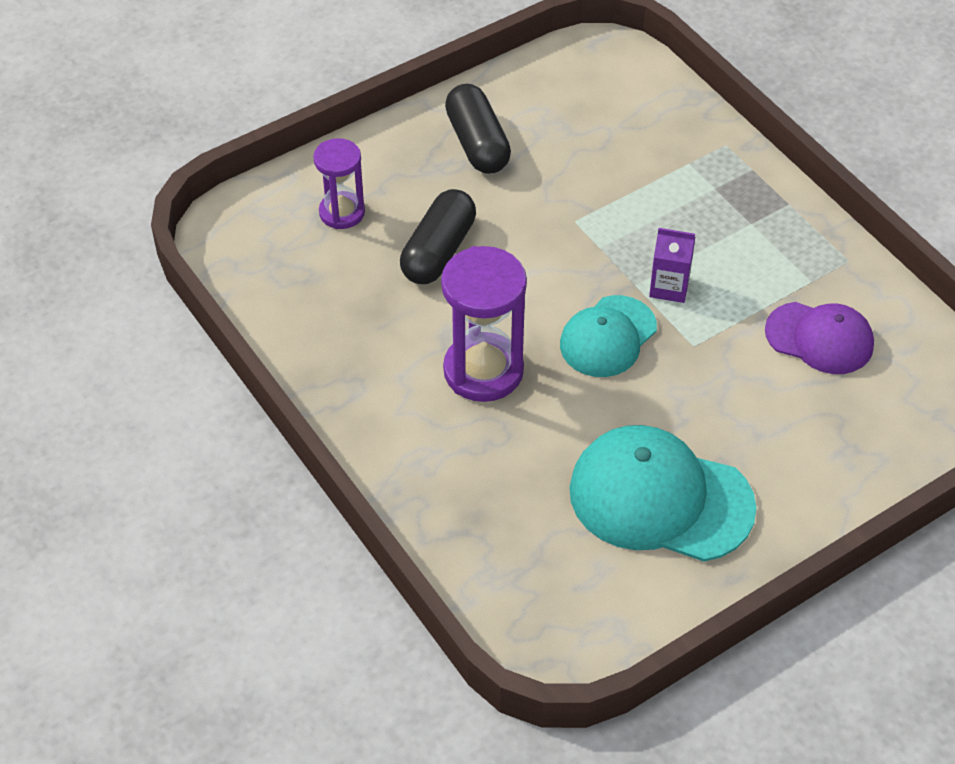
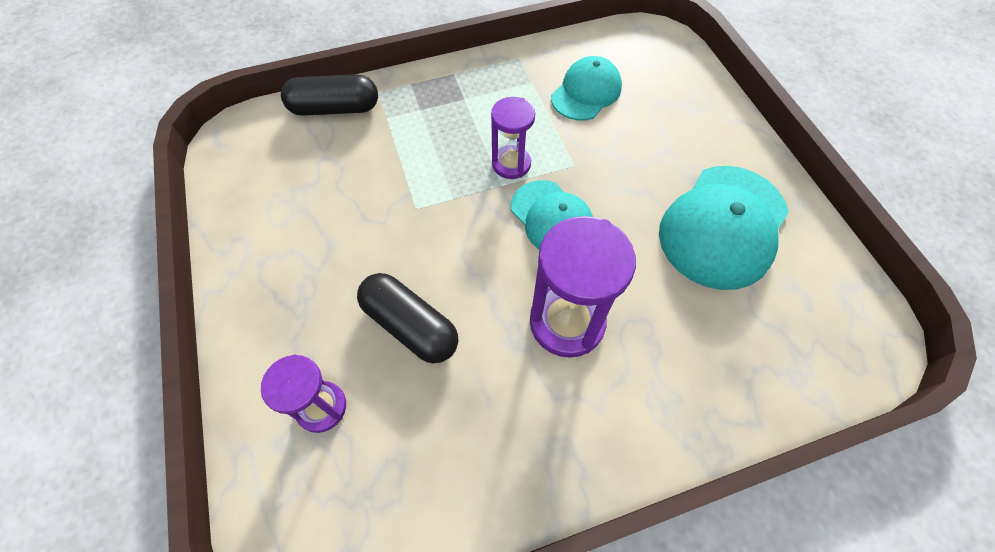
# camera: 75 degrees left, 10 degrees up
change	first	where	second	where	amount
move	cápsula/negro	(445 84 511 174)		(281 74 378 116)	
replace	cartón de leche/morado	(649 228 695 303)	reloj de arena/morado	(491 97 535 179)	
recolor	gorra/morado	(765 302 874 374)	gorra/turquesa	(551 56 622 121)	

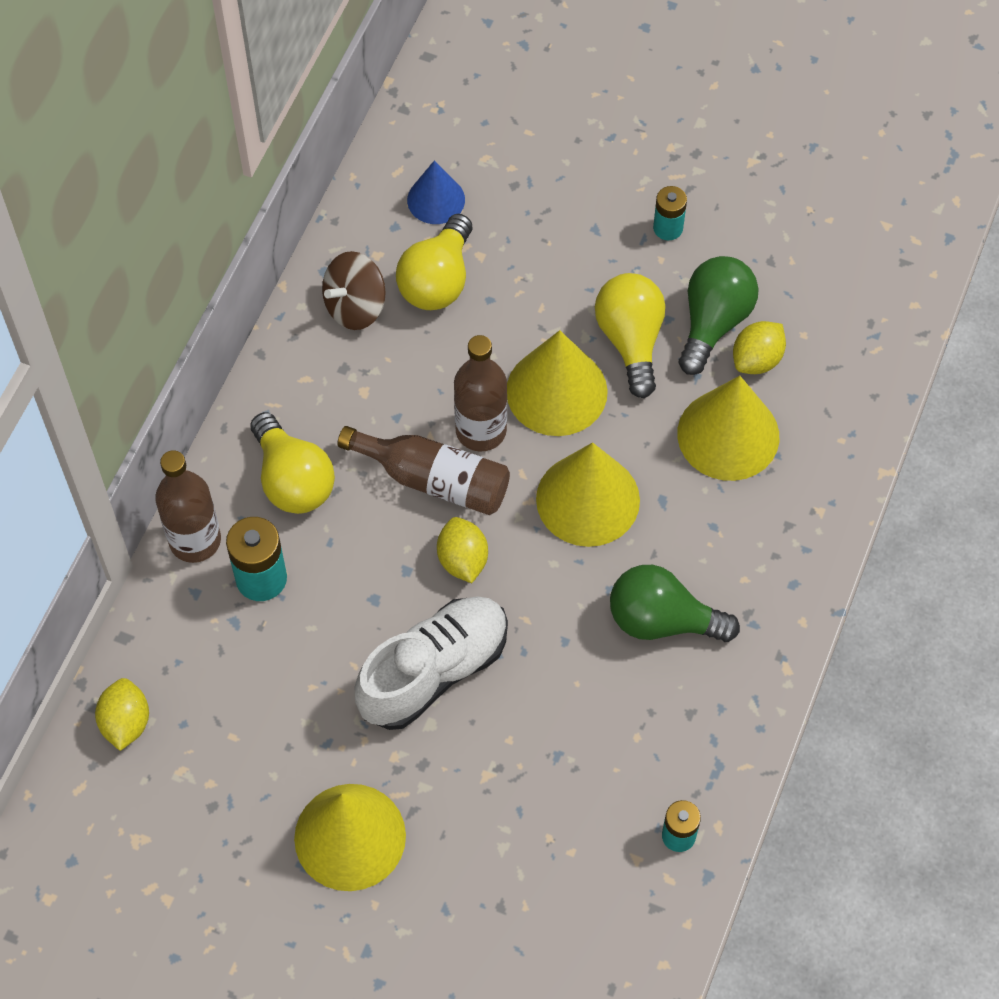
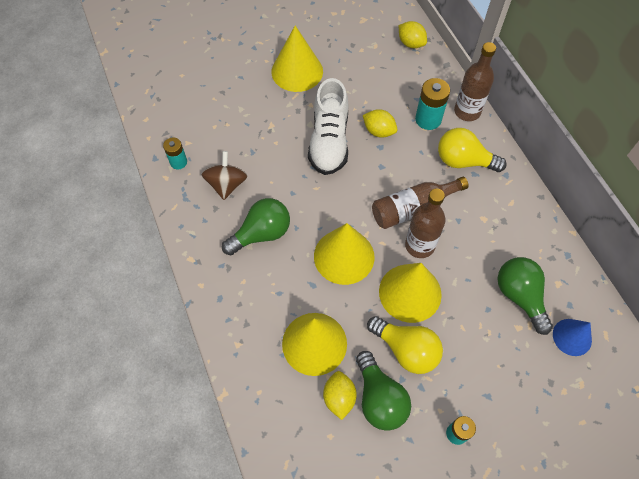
# camera: 135 degrees right, 0 degrees up
change	first	where	second	where	amount
recolor	bombilla/amarillo	(396 214 472 310)	bombilla/verde	(497 257 553 335)	
move	peonza/marrón	(322 251 386 330)		(201 151 248 200)	
move	limón/amarillo	(437 517 488 583)		(363 109 398 138)	

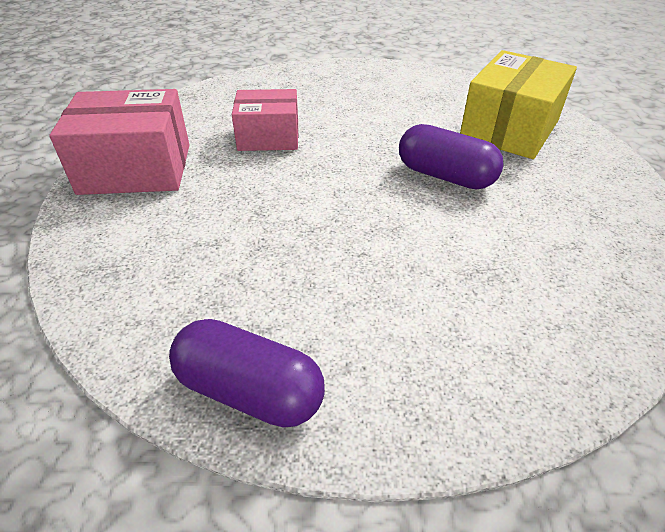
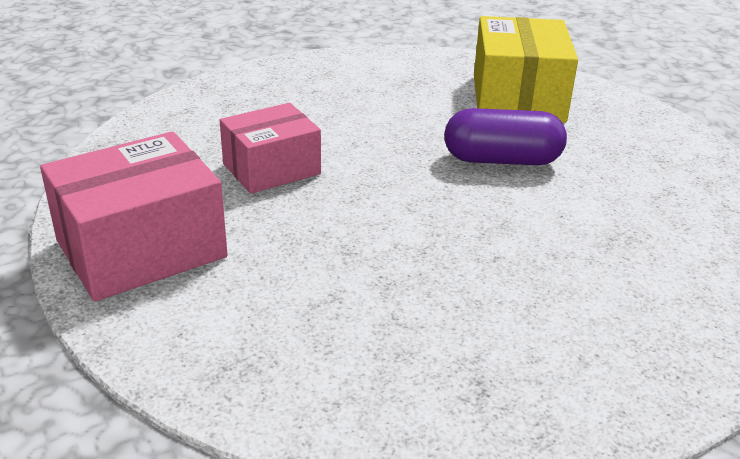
# camera: 30 degrees left, 10 degrees down
change	first	where	second	where	amount
delete	cápsula/morado	(169 319 325 427)			

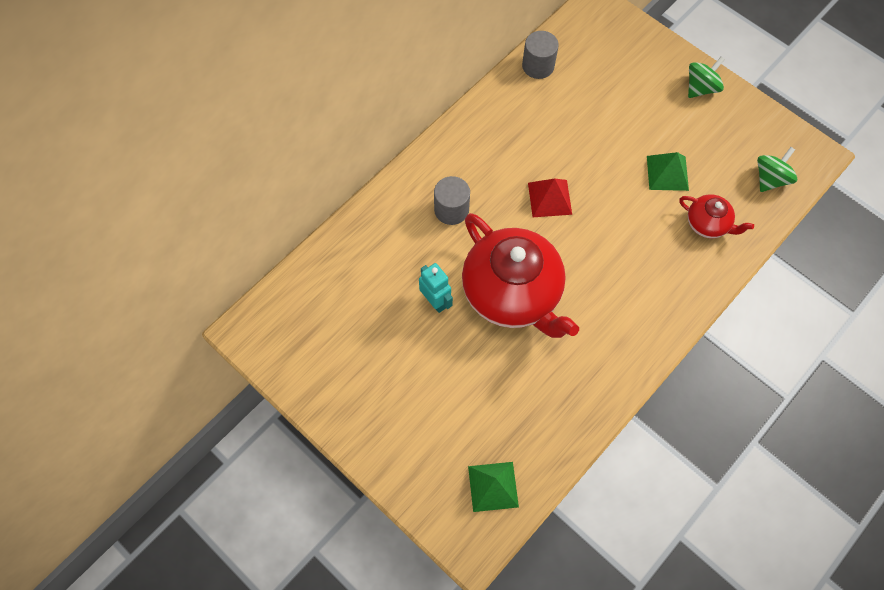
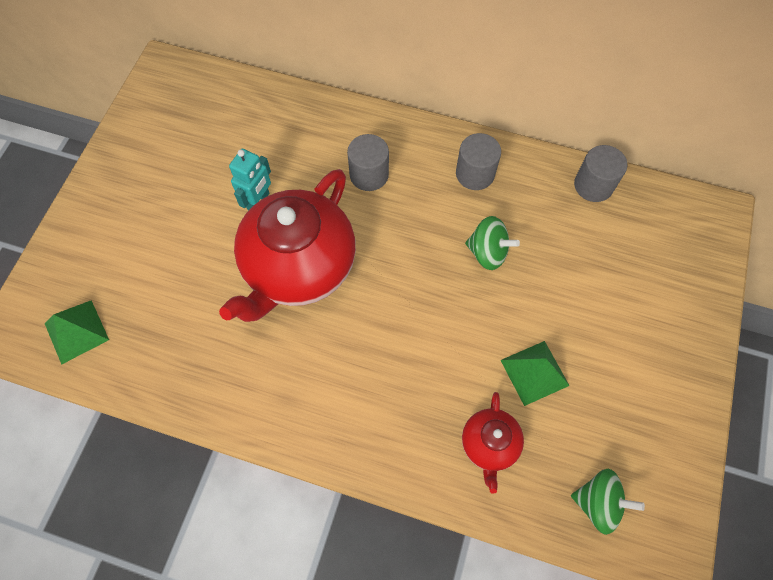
# camera: 65 degrees right, 0 degrees up
change	first	where	second	where	amount
move	peonza/verde	(688 56 725 98)		(465 216 520 270)	
delete	pirámide/rojo	(528 179 572 217)			
insert			cilindro/gris	(456 133 501 190)	

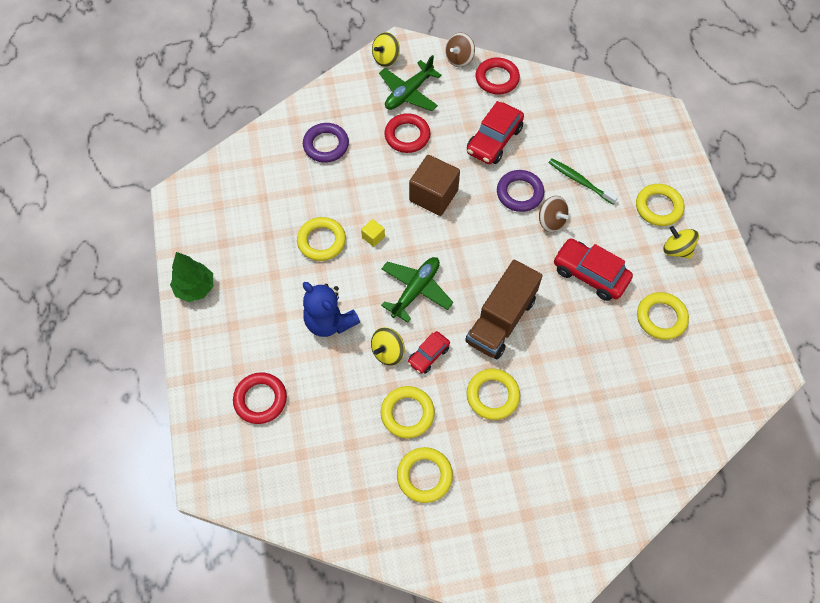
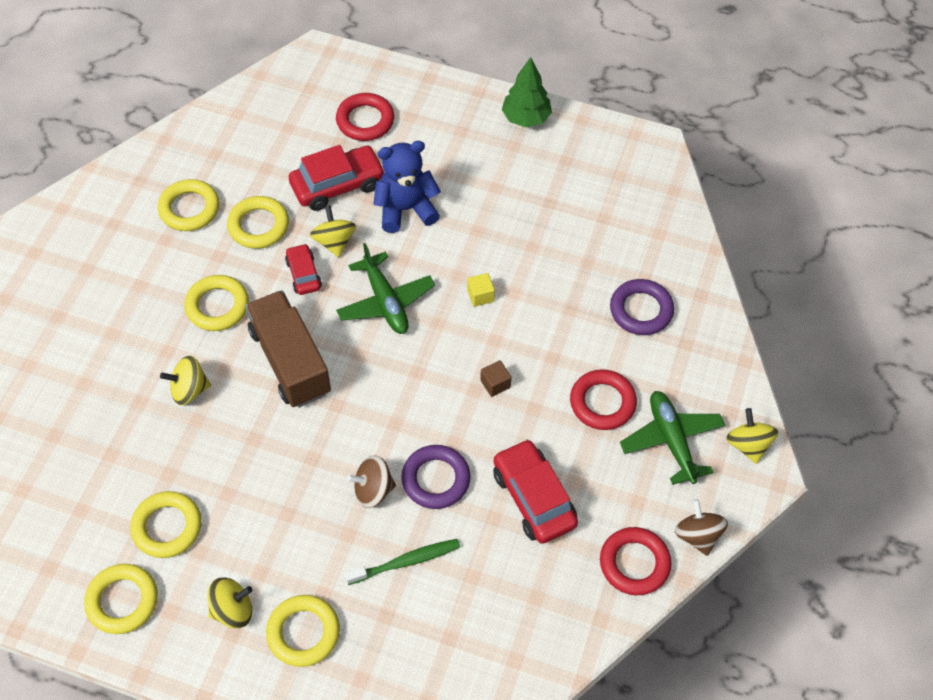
# camera: 120 degrees right, 5 degrees down
change	first	where	second	where	amount
resize	cubo/marrón	(409 155 460 216)		(480 360 511 397)	x0.44
move	anillo/amarillo	(297 217 346 261)		(84 564 158 634)	
move	coche/rojo	(553 238 633 301)		(289 145 384 211)	
insert			peonza/amarillo	(160 356 211 405)	

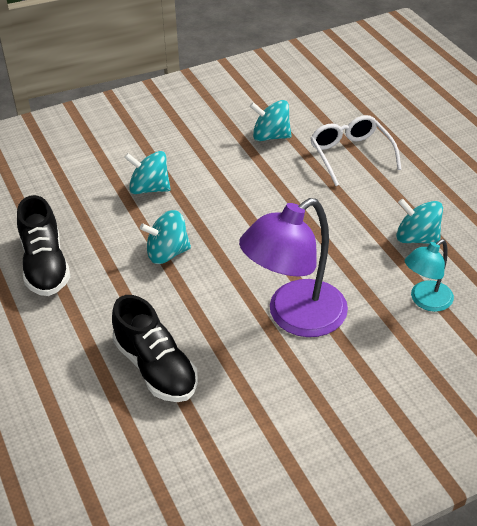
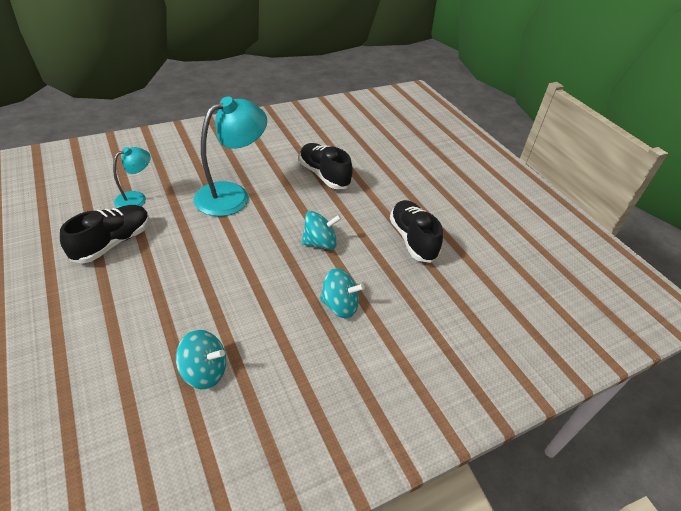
# camera: 175 degrees right, 0 degrees up
change	first	where	second	where	amount
delete	gafas/blanco	(310 115 401 186)			
recolor	lámpara/morado	(239 198 348 337)	lámpara/turquesa	(194 96 267 216)	
replace	peonza/turquesa	(396 199 443 244)	zapato/negro	(60 205 150 263)	

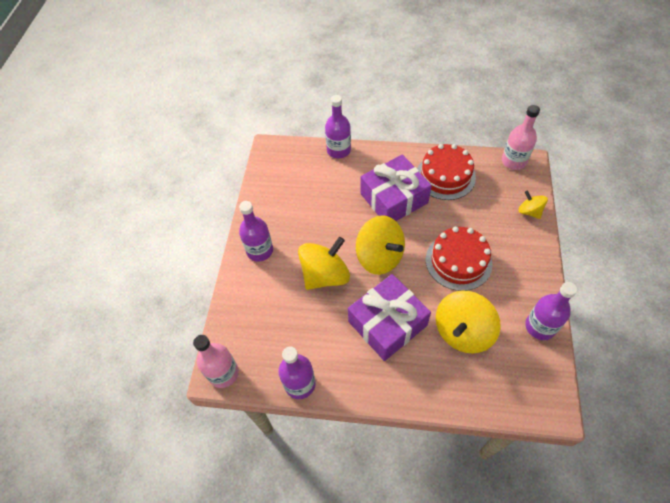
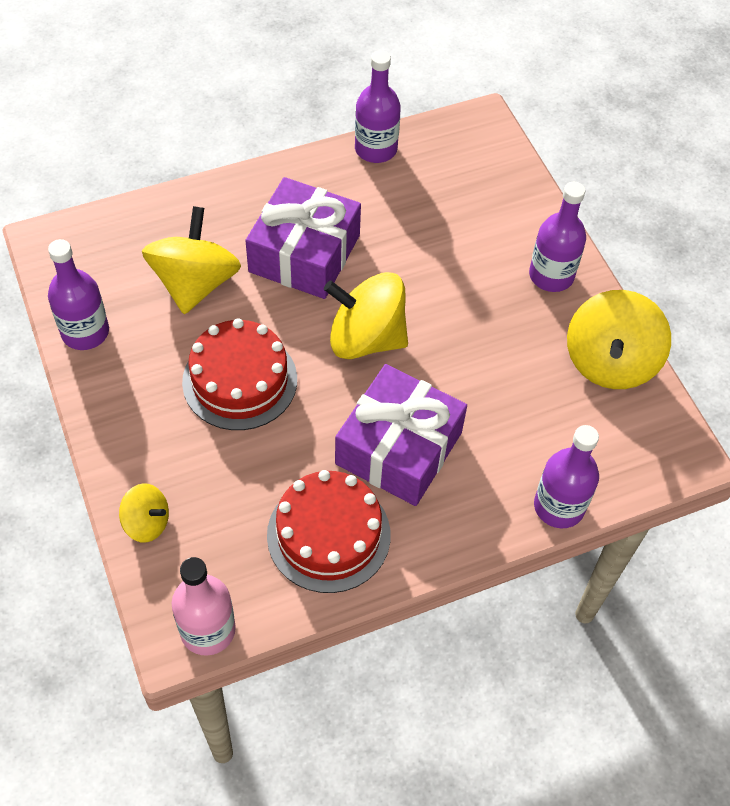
# camera: 145 degrees right, 0 degrees up
change	first	where	second	where	amount
move	peonza/amarillo	(298 237 350 290)		(567 290 671 389)	
delete	botella/rosa	(193 335 239 388)			

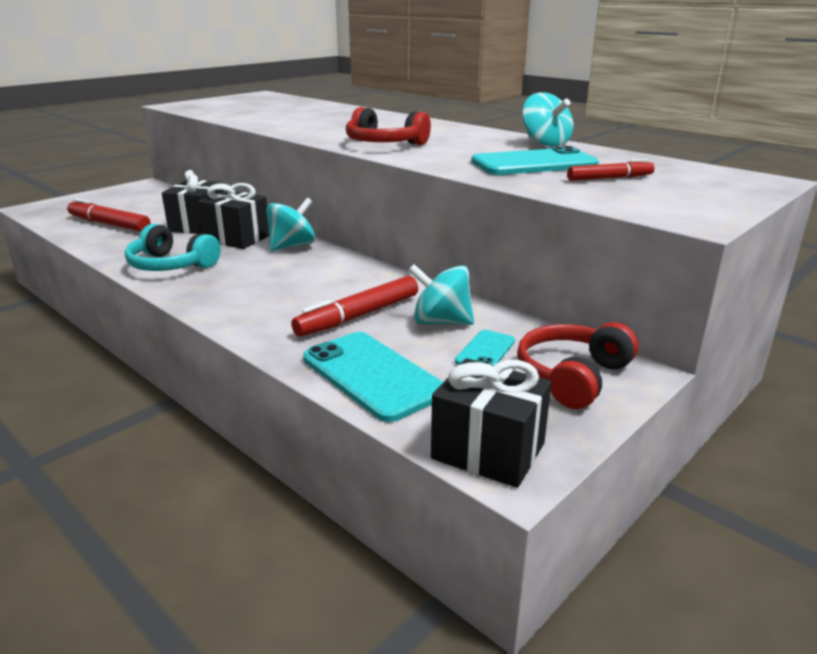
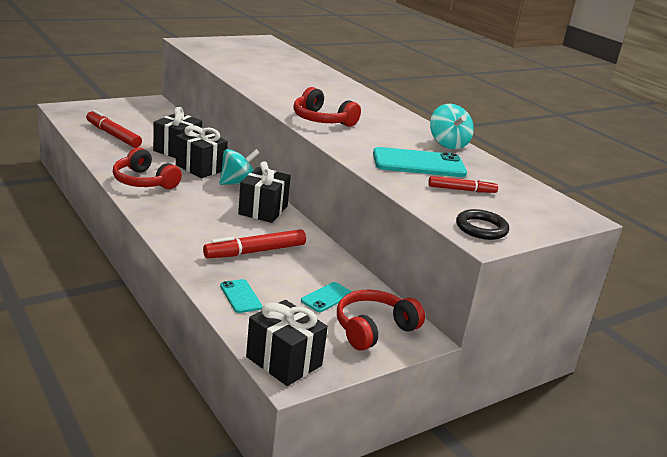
# camera: 10 degrees right, 0 degrees up
change	first	where	second	where	amount
recolor	auriculares/turquesa	(125 224 221 271)	auriculares/rojo	(113 147 182 189)	
delete	peonza/turquesa	(408 264 474 325)			
resize	móvil/turquesa	(303 332 443 422)		(220 279 262 313)	x0.52
insert			regalo/negro	(238 161 291 223)	
insert			anillo/negro	(456 209 509 240)	

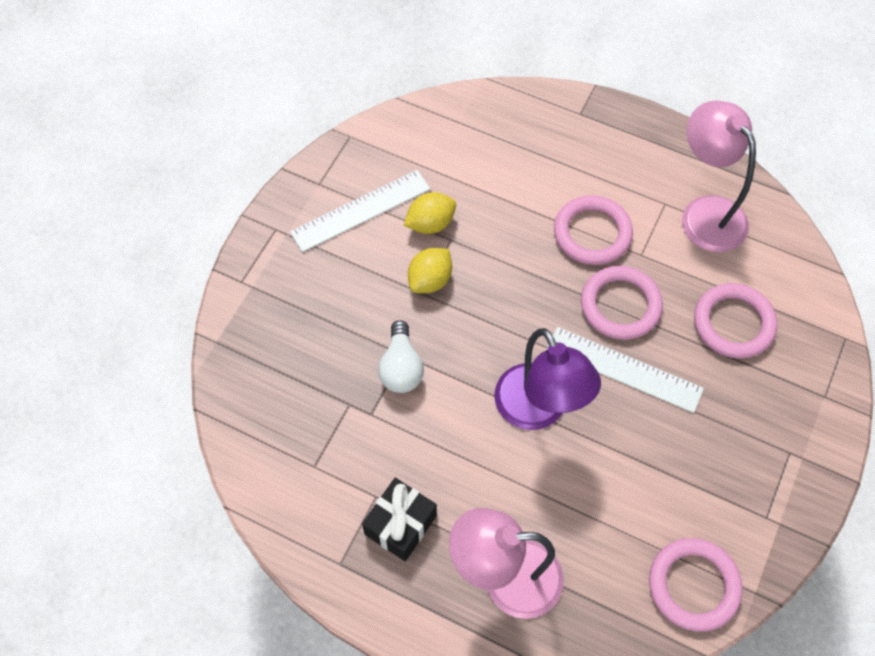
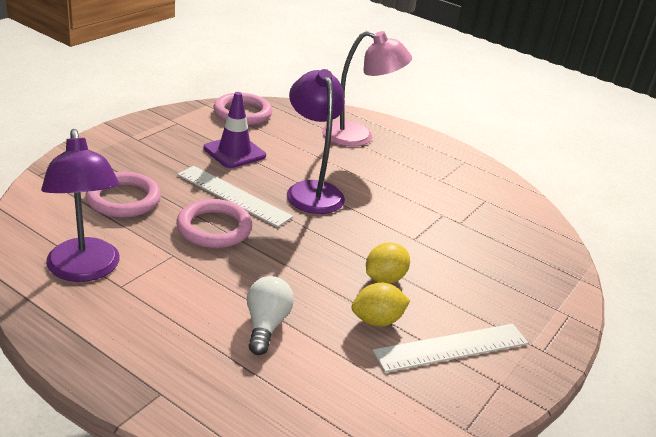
# camera: 175 degrees left, 30 degrees down
change	first	where	second	where	amount
recolor	lámpara/rosa	(682 100 756 252)	lámpara/morado	(41 129 120 282)	
delete	anillo/rosa	(554 195 633 265)			
move	bombilla/blanco	(378 320 424 393)		(247 276 294 355)	
delete	regalo/negro	(362 478 437 561)			
insert			cono de tráfico/morado	(204 92 266 168)	

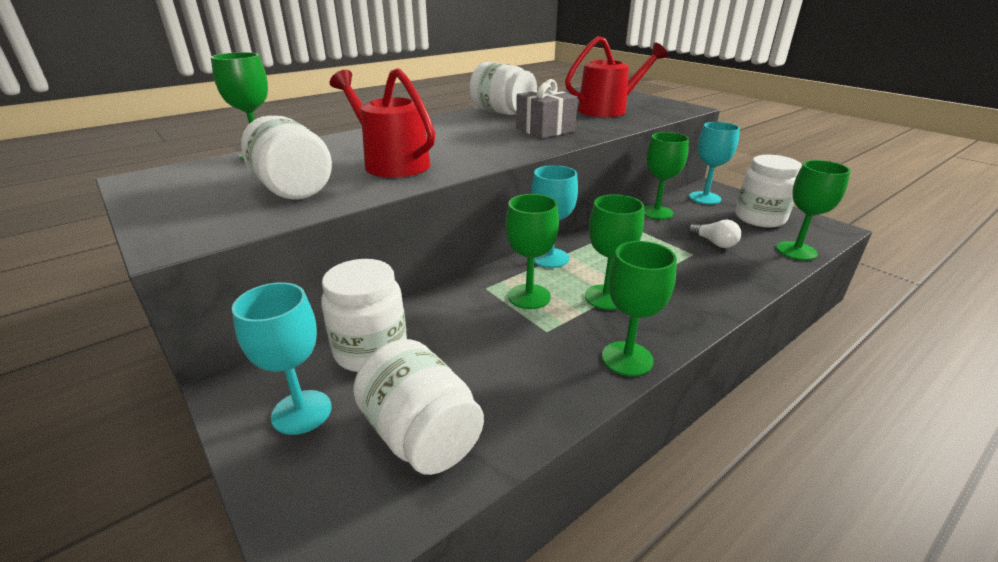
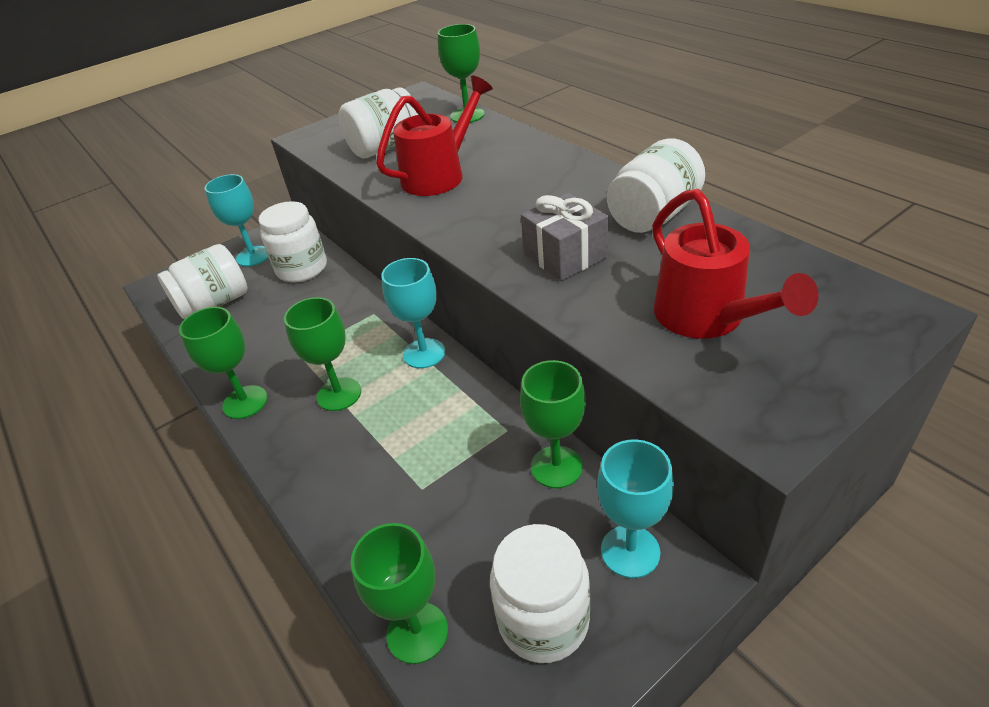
# camera: 95 degrees right, 10 degrees up
change	first	where	second	where	amount
delete	copa/verde	(506 194 559 309)			
delete	bombilla/blanco	(688 220 741 248)			

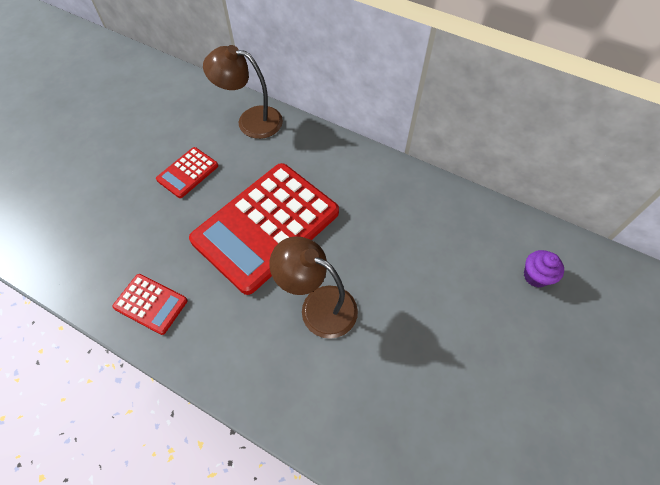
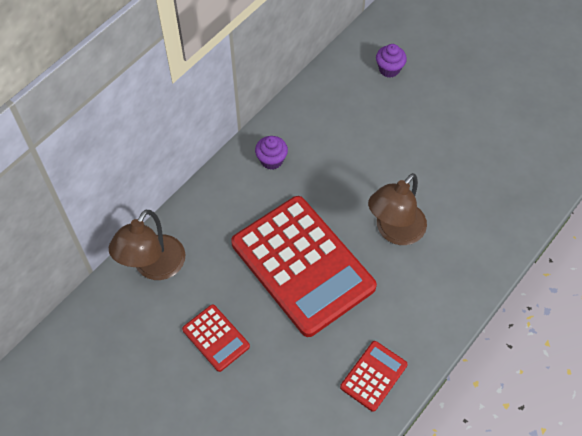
# camera: 80 degrees left, 0 degrees up
change	first	where	second	where	amount
insert			magdalena/morado	(255 136 288 170)	

